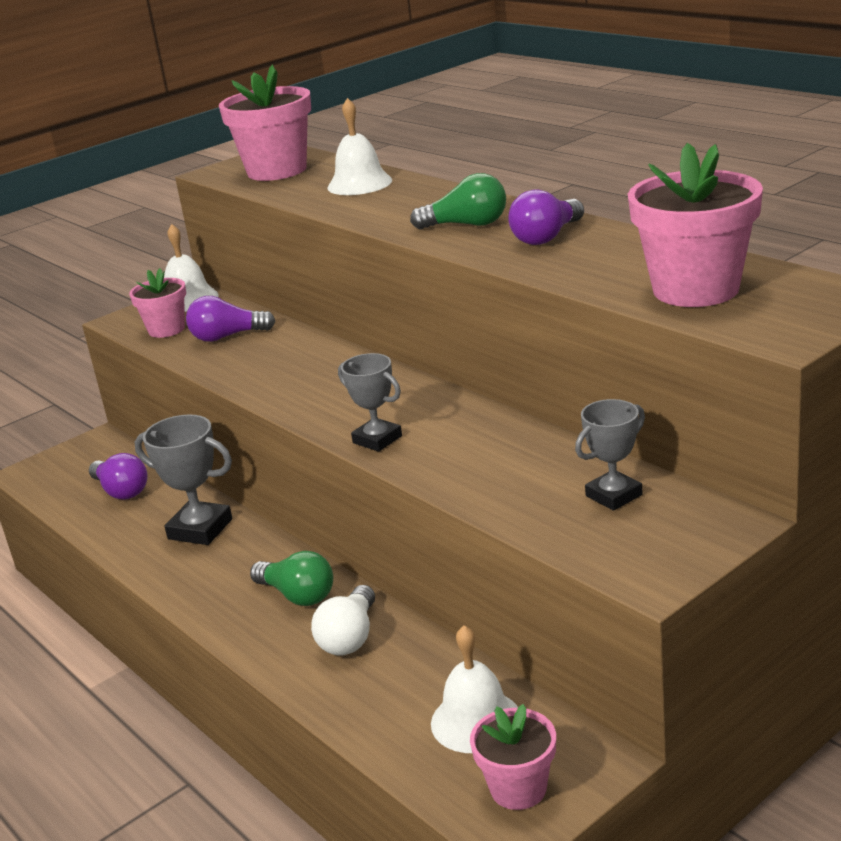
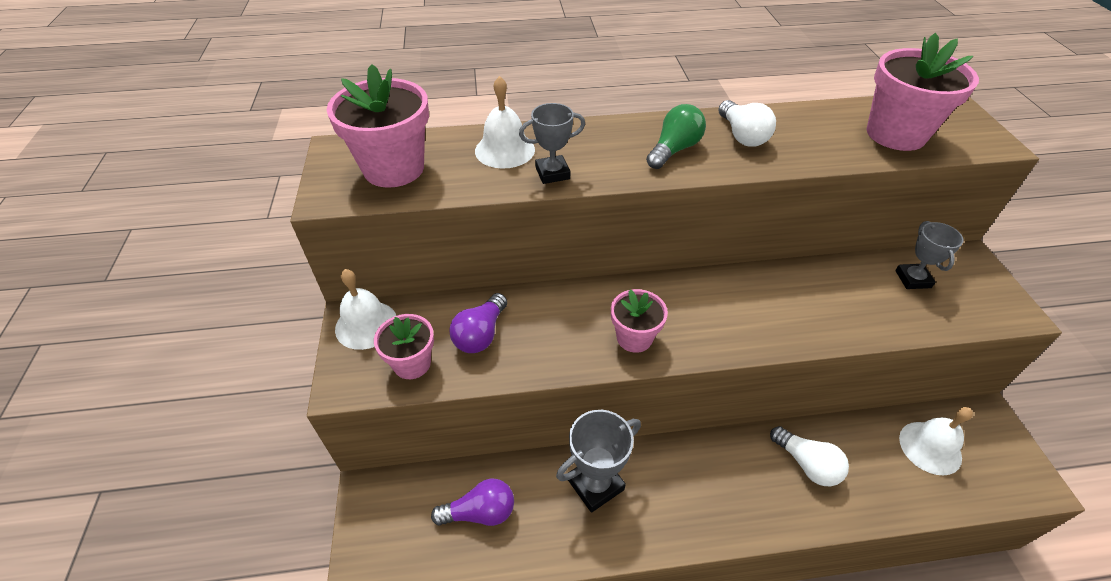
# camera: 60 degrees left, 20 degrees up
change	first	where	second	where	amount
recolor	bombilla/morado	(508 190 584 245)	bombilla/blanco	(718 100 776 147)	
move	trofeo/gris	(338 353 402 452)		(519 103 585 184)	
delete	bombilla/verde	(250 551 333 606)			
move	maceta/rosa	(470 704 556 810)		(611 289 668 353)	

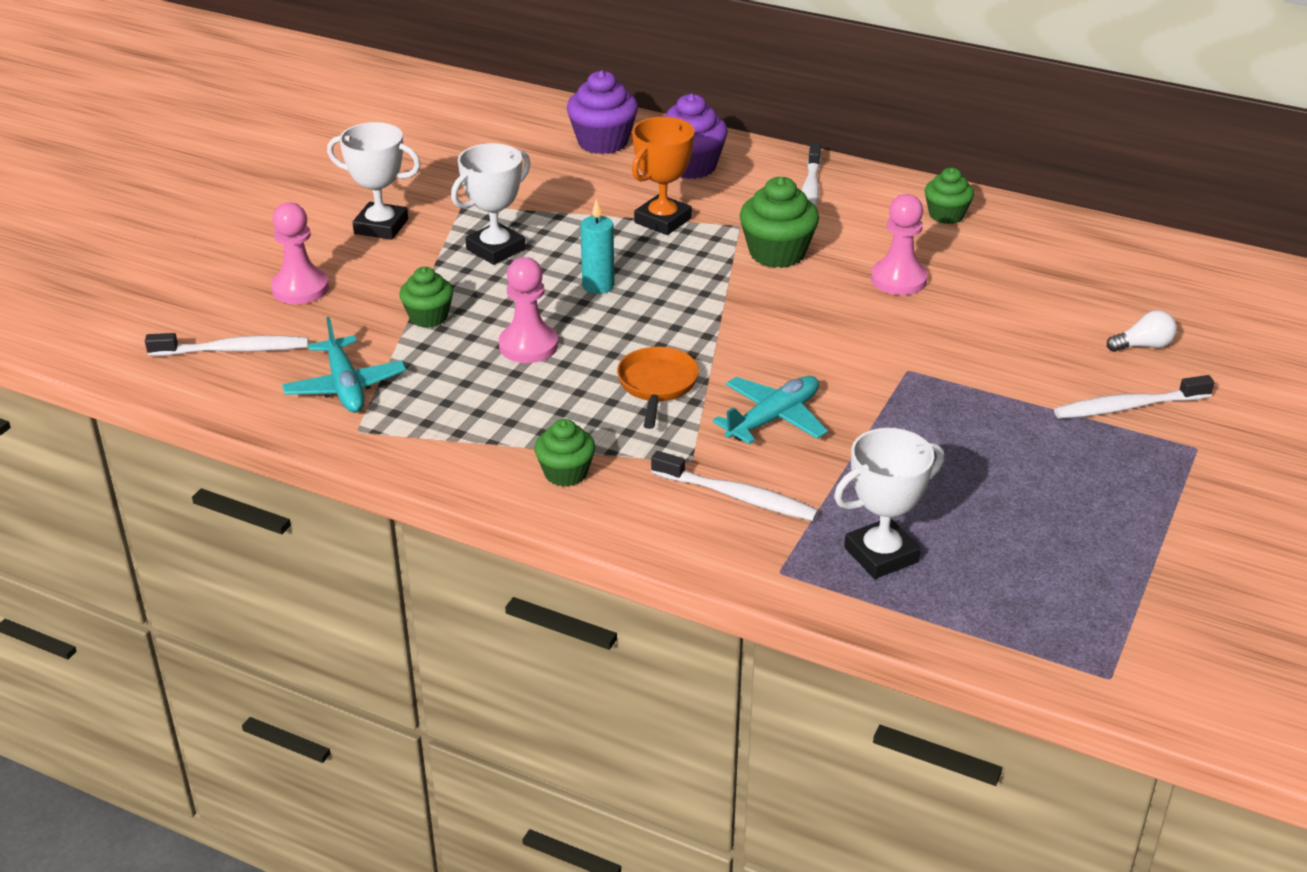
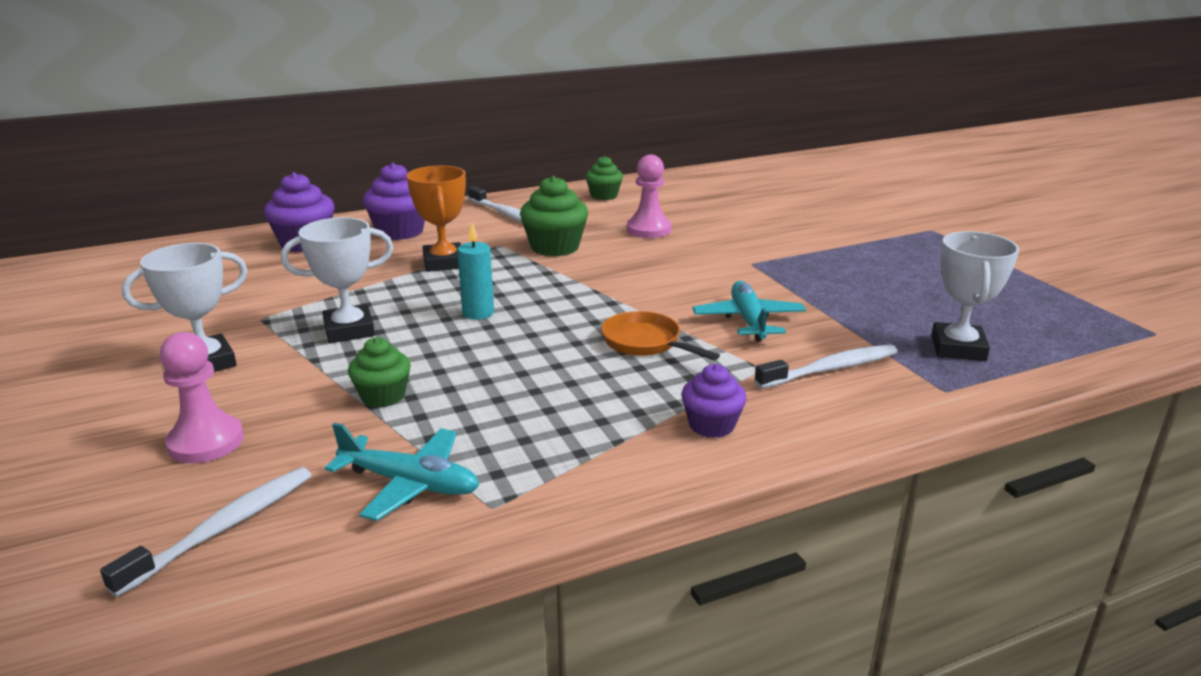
# camera: 50 degrees left, 10 degrees down
change	first	where	second	where	amount
rotate	trofeo/blanco	(451 143 530 265)		(281 217 393 343)	75 degrees clockwise
delete	peón/rosa	(499 257 558 363)			
delete	bombilla/blanco	(1107 310 1177 352)			
delete	cepillo de dientes/blanco	(1054 375 1215 419)			
recolor	magdalena/verde	(534 419 596 487)	magdalena/morado	(681 364 747 438)	

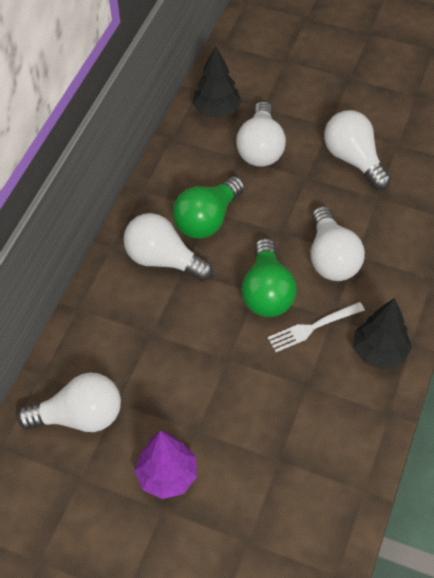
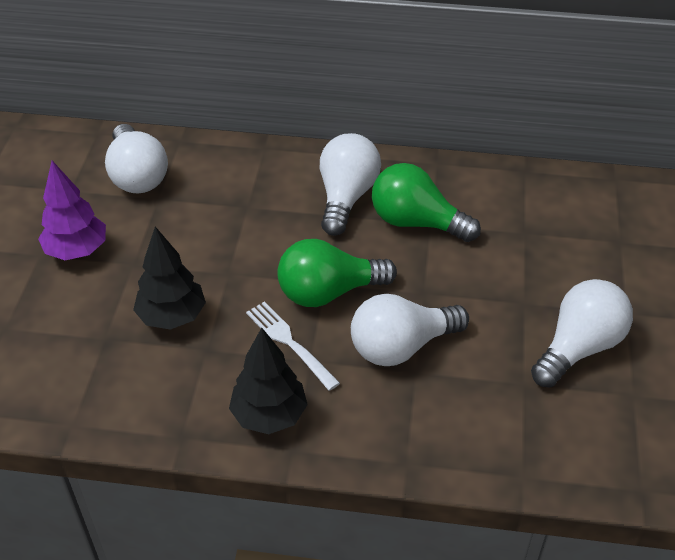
# camera: 75 degrees right, 10 degrees down
change	first	where	second	where	amount
move	árbol/negro	(192 45 241 118)		(133 227 206 330)	
delete	bombilla/blanco	(236 101 286 167)			

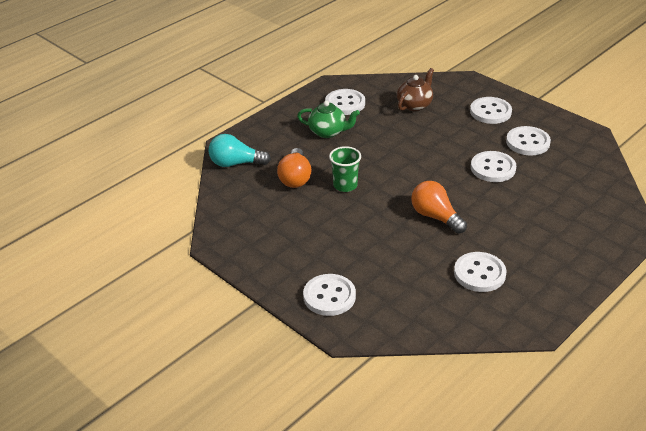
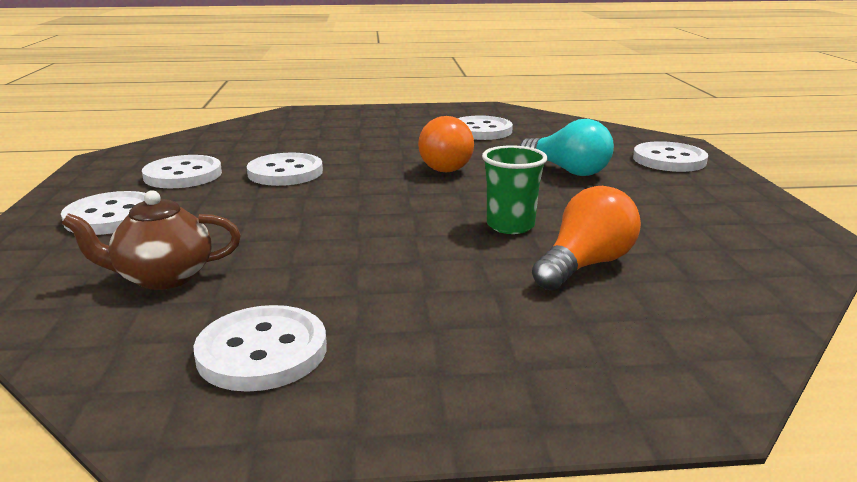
# camera: 140 degrees left, 15 degrees down
change	first	where	second	where	amount
delete	tetera/verde	(297 101 360 138)			
move	bombilla/turquesa	(209 134 271 167)		(520 119 614 176)	

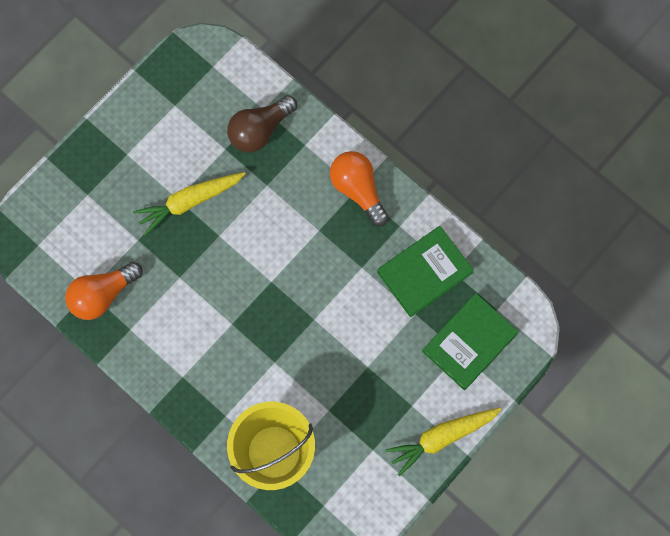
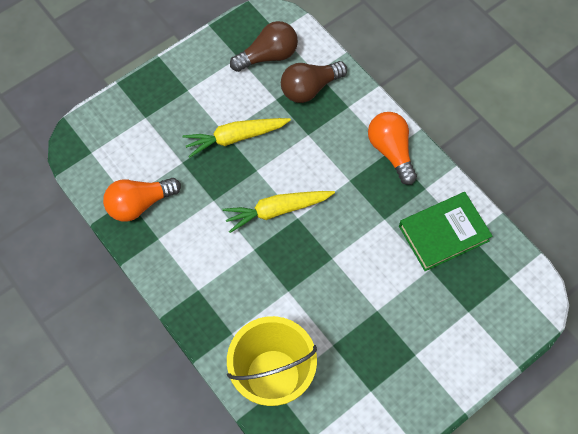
# camera: 10 degrees right, 10 degrees down
change	first	where	second	where	amount
delete	libro/verde	(422 293 518 390)			
move	zanahoria/amarillo	(385 408 501 476)		(223 191 335 233)	
insert			bombilla/marrón	(230 21 298 72)	

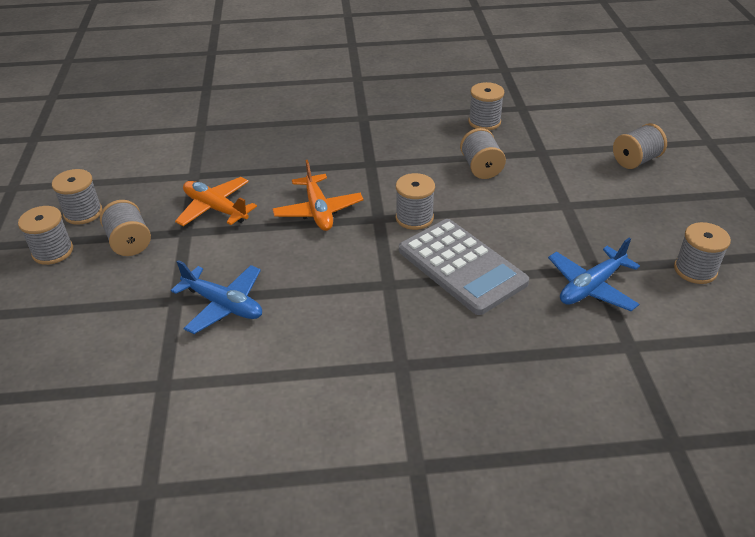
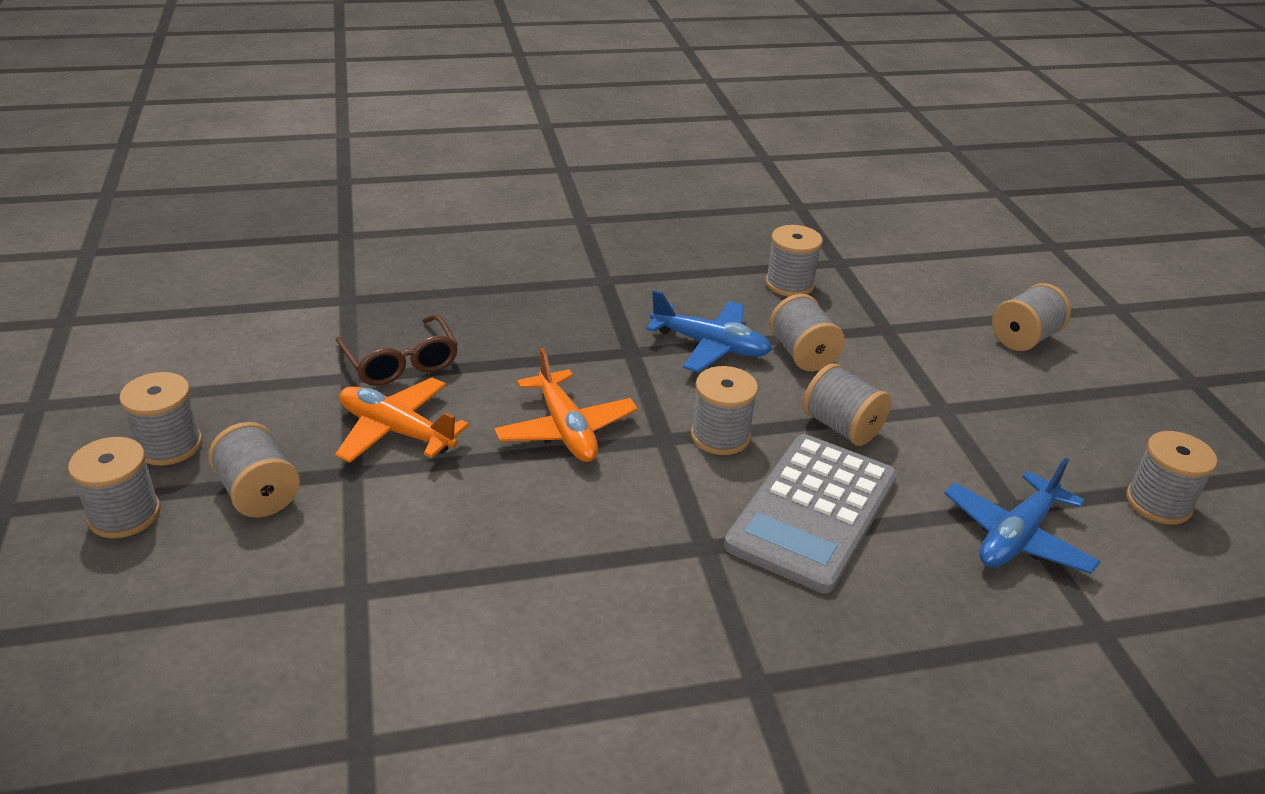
# camera: 10 degrees left, 5 degrees down
change	first	where	second	where	amount
rotate	calculadora/gris	(399 219 529 315)		(724 434 897 593)	75 degrees clockwise
move	avión/azul	(171 260 262 334)		(646 290 772 372)	
insert			gafas/marrón	(336 314 458 386)	
insert			carrete/gris	(802 363 891 446)	

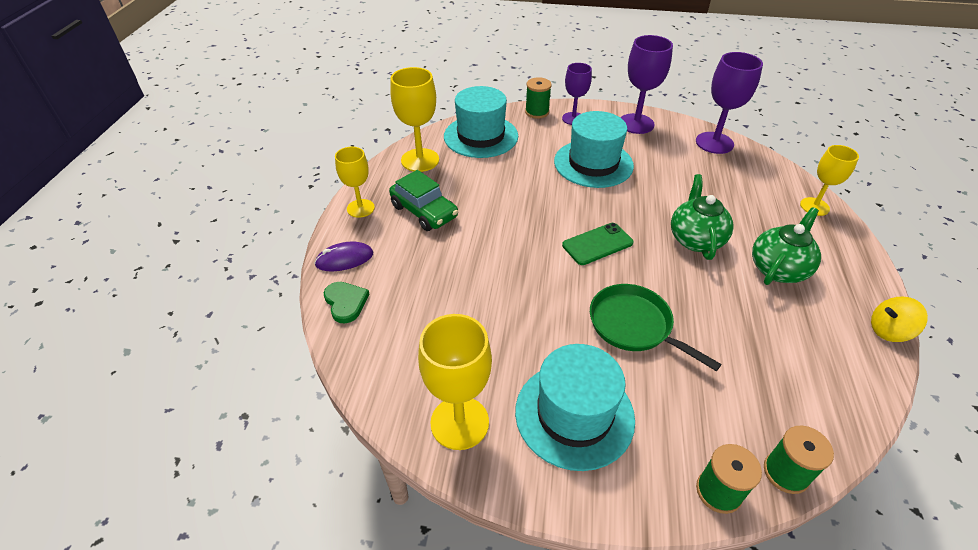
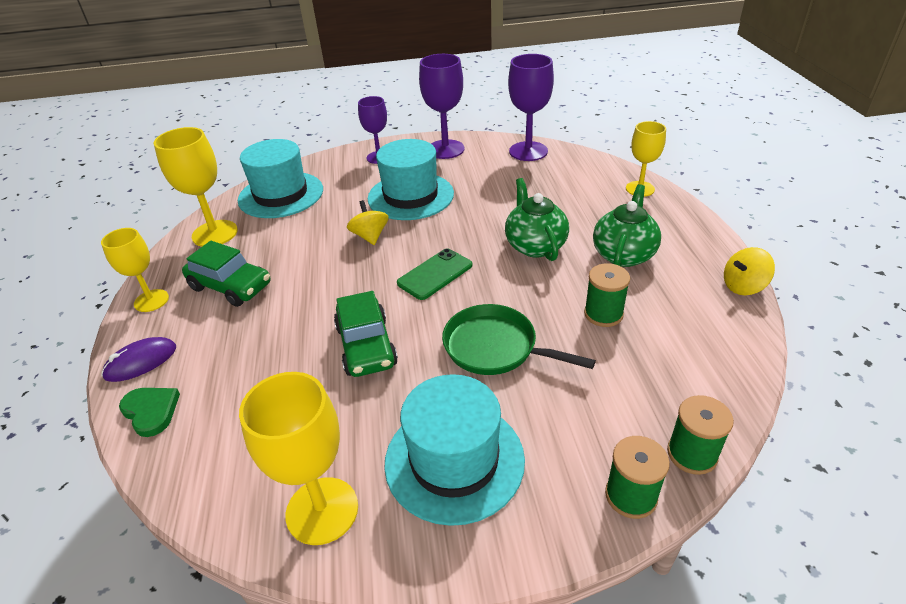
# camera: 15 degrees left, 5 degrees down
change	first	where	second	where	amount
move	carrete/verde	(525 77 552 119)		(584 263 630 327)	
insert			peonza/amarillo	(347 200 389 245)	
insert			coche/verde	(334 291 398 377)	

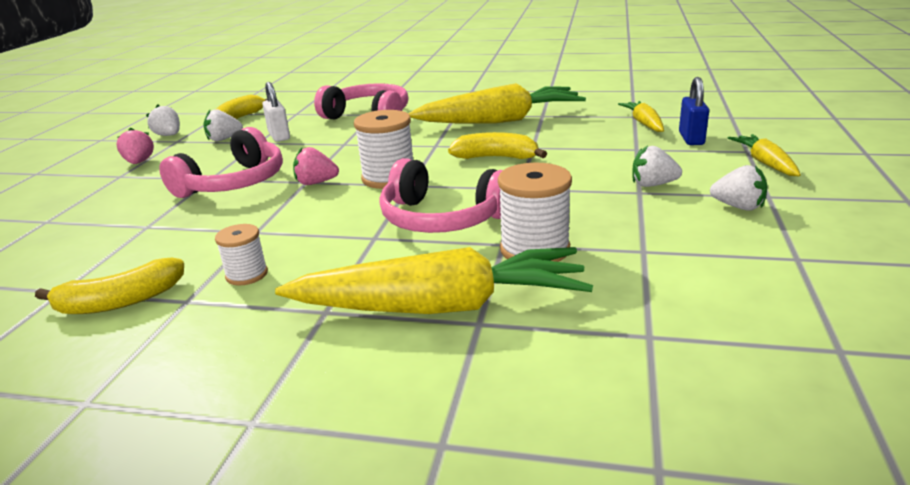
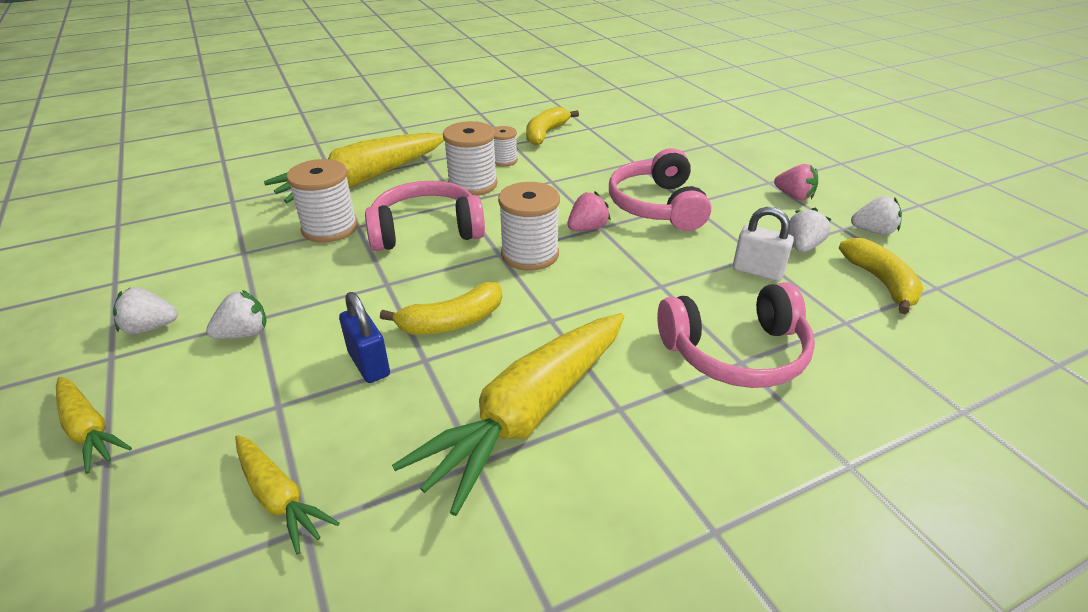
# camera: 140 degrees right, 10 degrees up
change	first	where	second	where	amount
move	candado/azul	(679 77 709 145)		(339 292 390 383)	
insert			carrete/blanco	(443 121 498 196)	

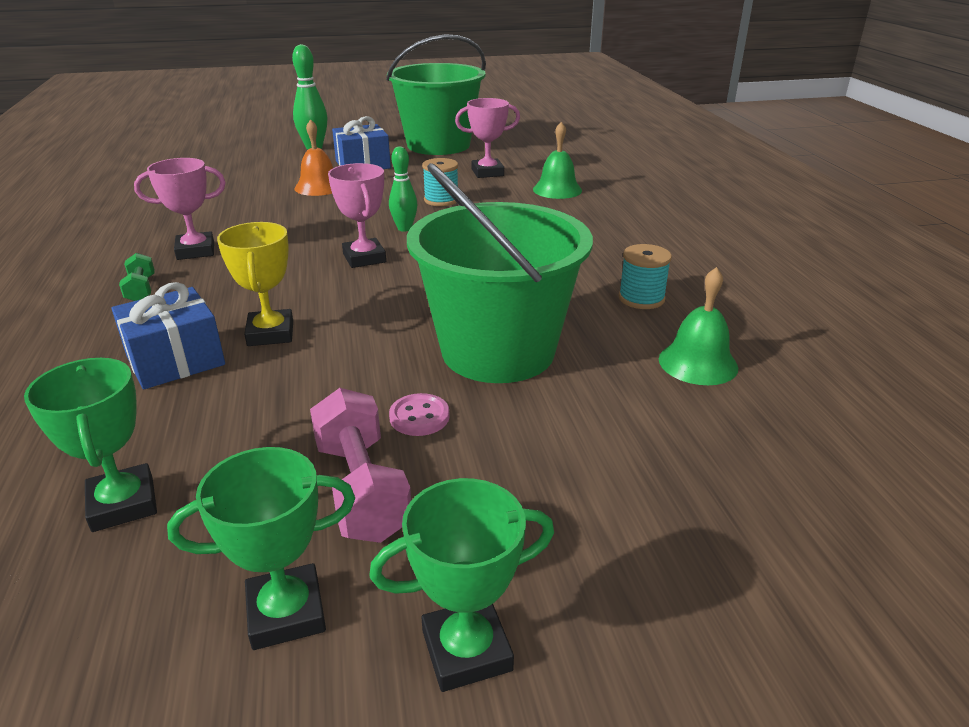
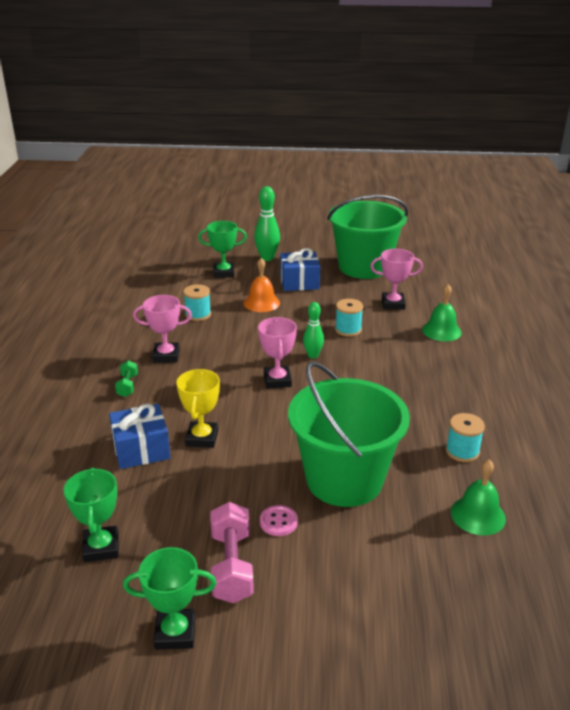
# camera: 15 degrees right, 0 degrees up
change	first	where	second	where	amount
move	trofeo/verde	(369 478 554 692)		(198 221 247 278)	
insert			carrete/turquesa	(183 284 211 321)	

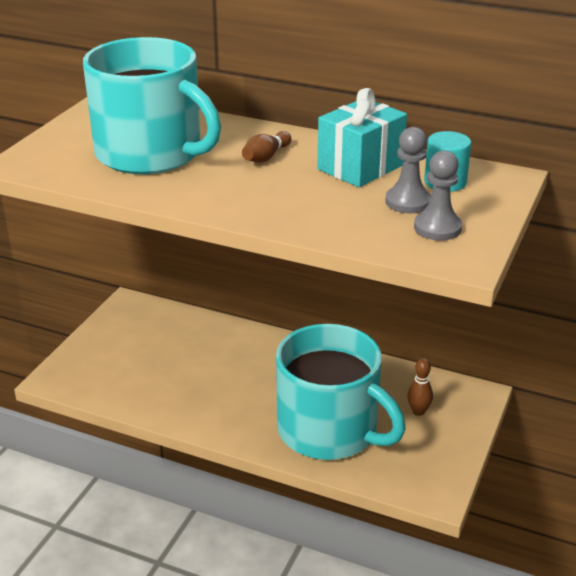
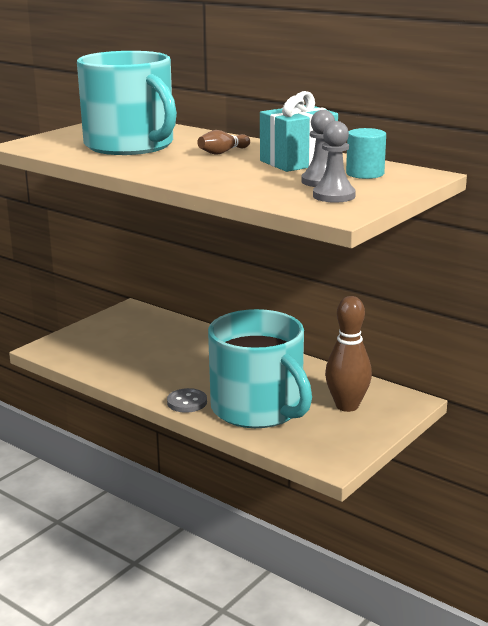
# camera: 15 degrees right, 10 degrees down
change	first	where	second	where	amount
resize	bolo/marrón	(407 358 433 416)		(325 296 372 412)	x1.91
insert			botón/gris	(167 388 207 413)	

